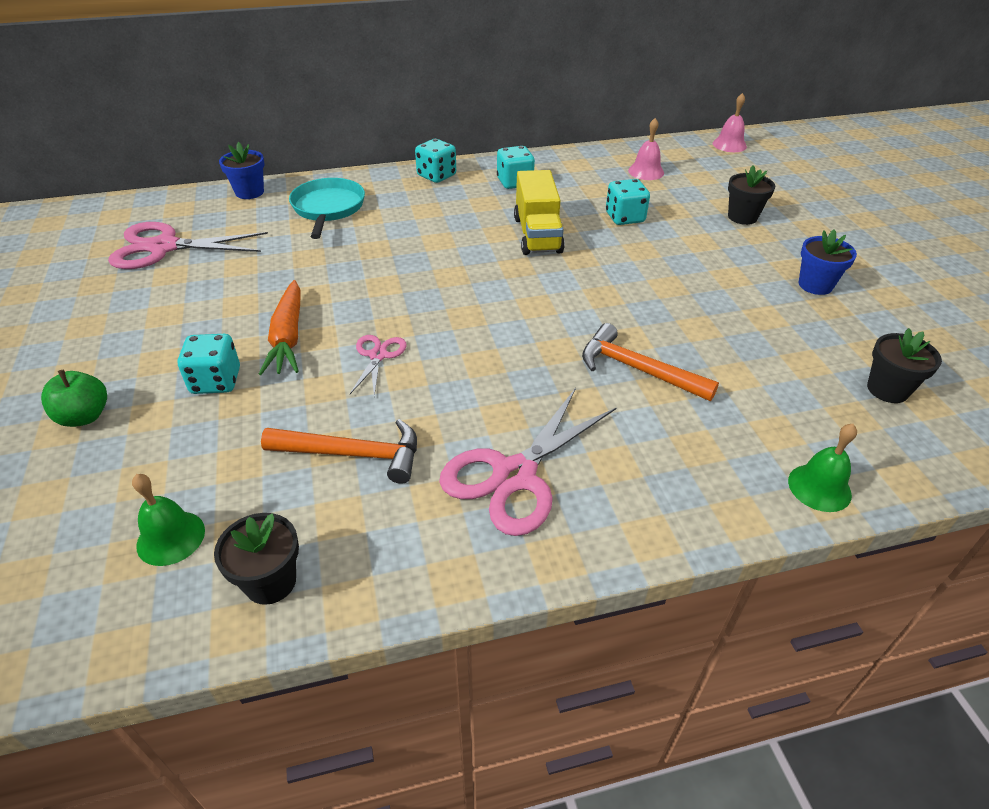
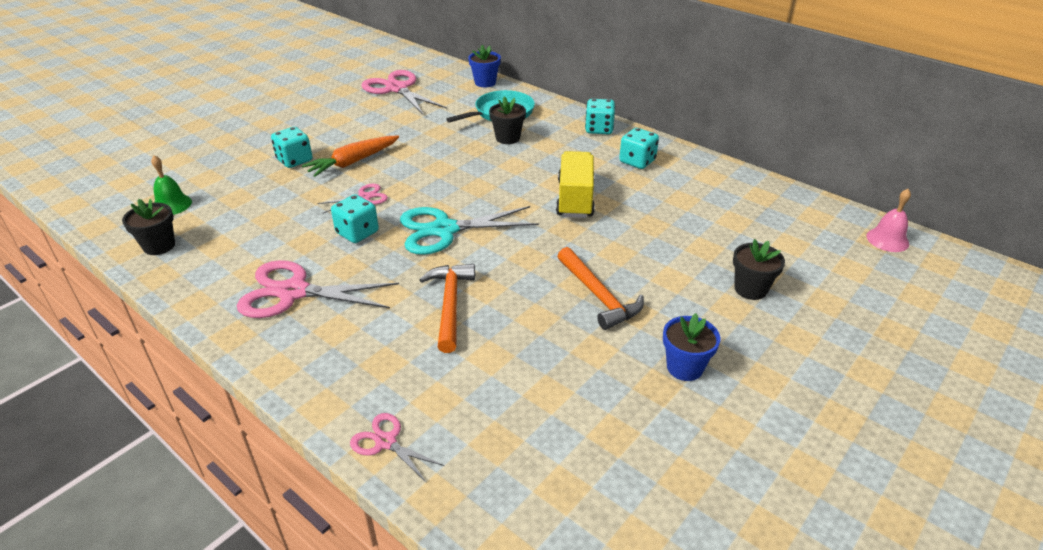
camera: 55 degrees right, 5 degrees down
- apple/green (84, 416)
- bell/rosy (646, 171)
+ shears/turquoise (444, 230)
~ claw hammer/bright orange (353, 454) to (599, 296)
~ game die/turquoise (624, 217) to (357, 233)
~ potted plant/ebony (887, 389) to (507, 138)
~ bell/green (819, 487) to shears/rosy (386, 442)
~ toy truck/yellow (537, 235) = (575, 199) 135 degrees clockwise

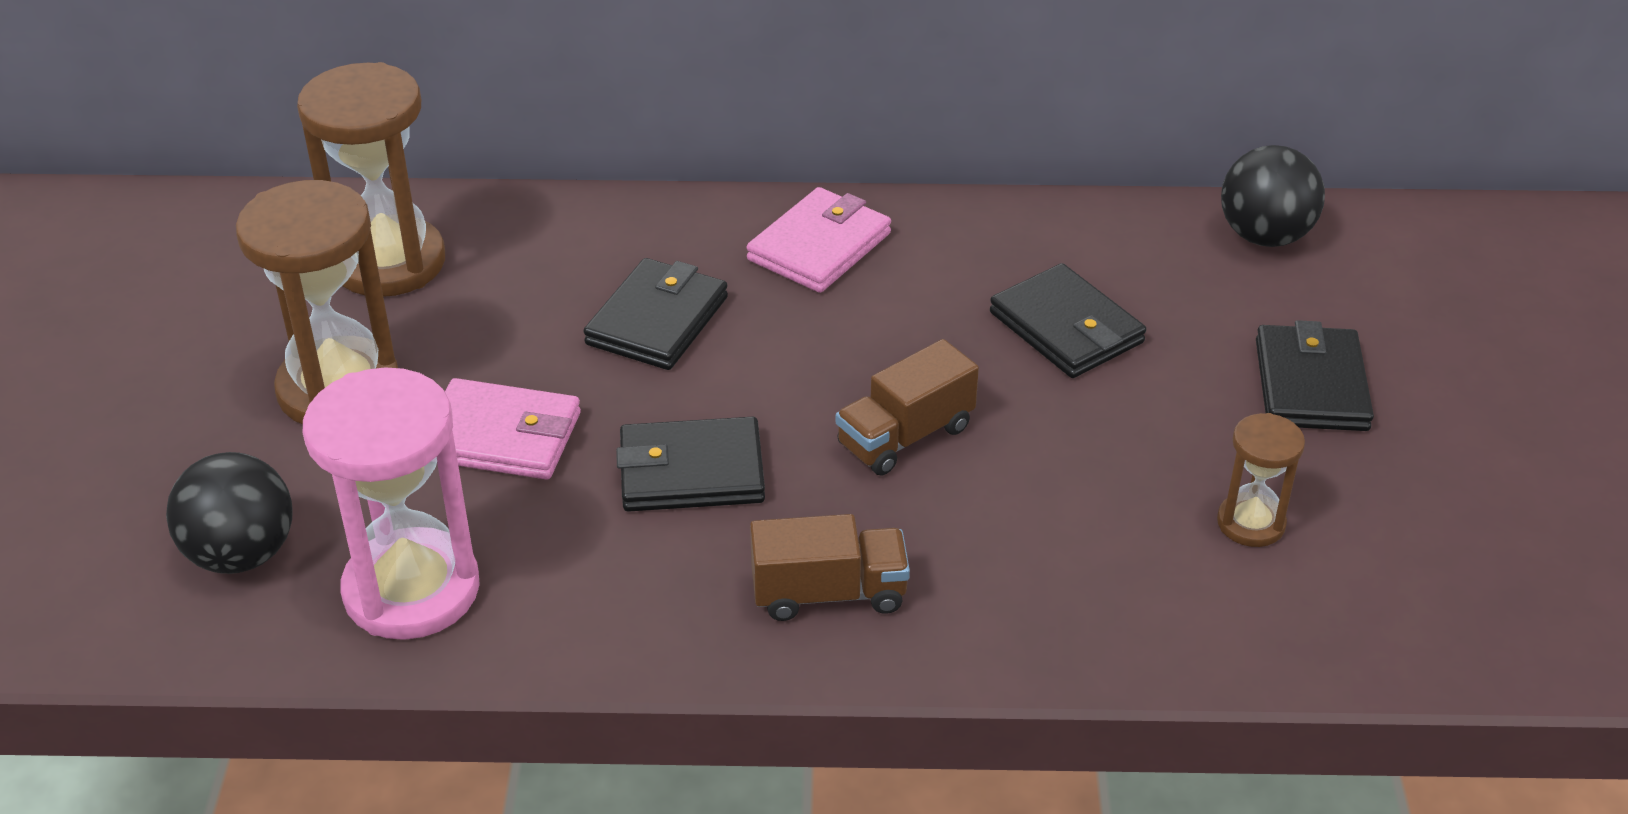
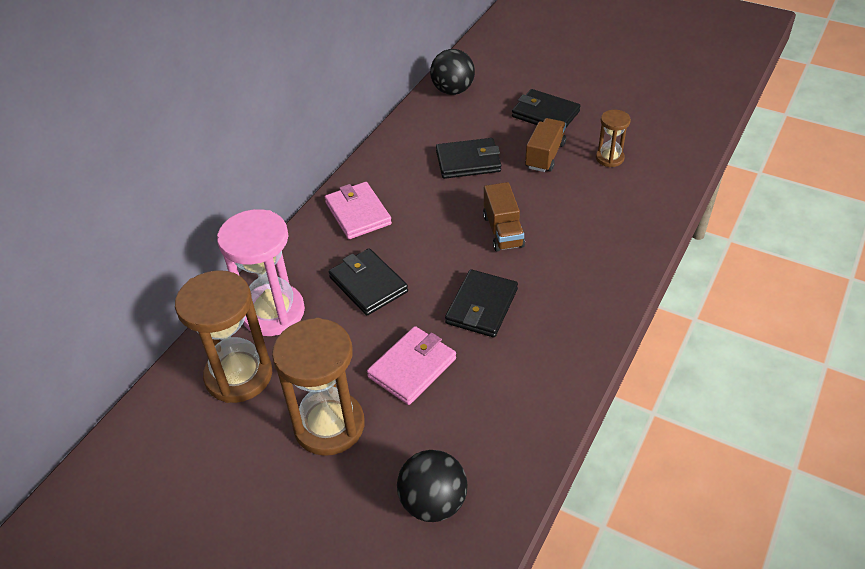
camera: 60 degrees left, 5 degrees up
~ hourglass/rosy (411, 590) to (273, 312)
~ toy truck/dark brown (829, 593) to (545, 156)

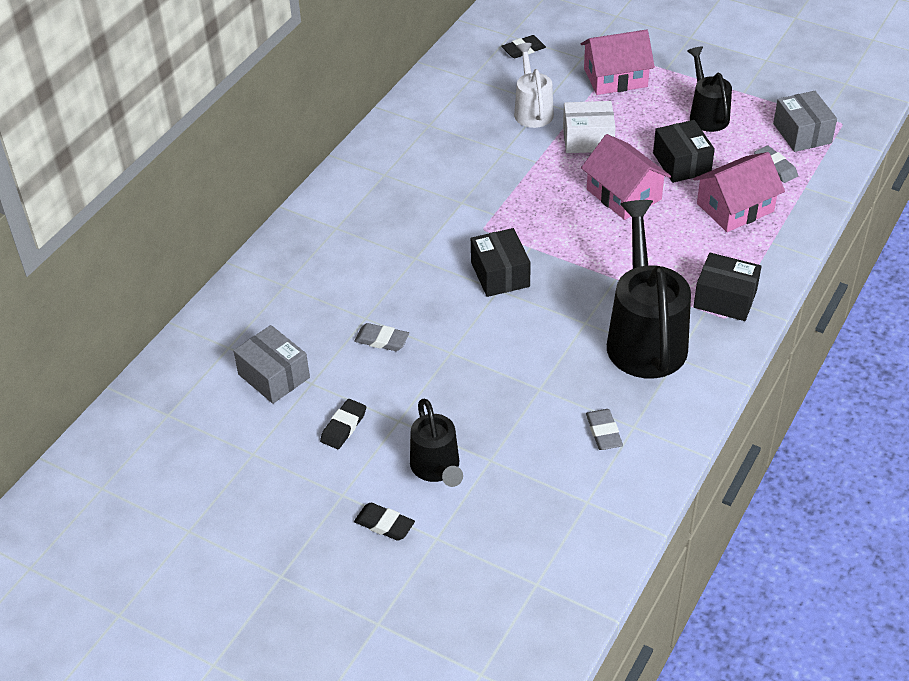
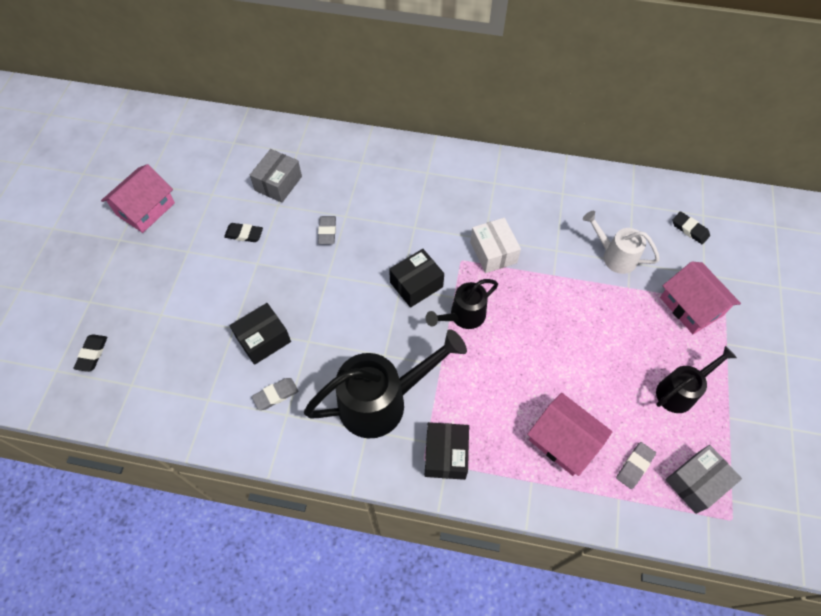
camera: 70 degrees right, 15 degrees up
~ pencil eraser/ebony (384, 524) to (92, 354)
~ sprinkling can/ebony (437, 468) to (463, 316)
~ box/snow-white (588, 139) to (493, 252)
~ toy house/rosy (624, 194) to (145, 209)
~ box/ebony (681, 163) to (263, 339)
~ sprinkling can/snow-white (532, 110) = (614, 256) 120 degrees counterclockwise

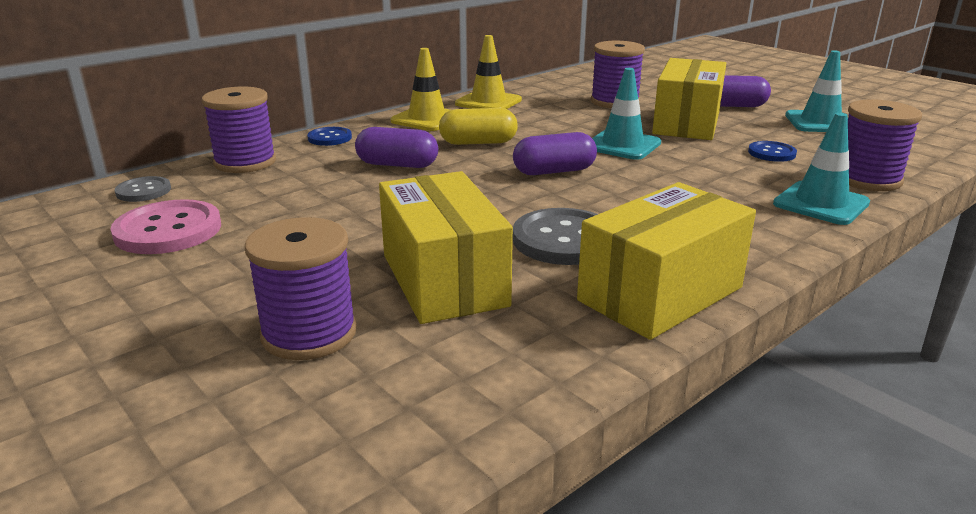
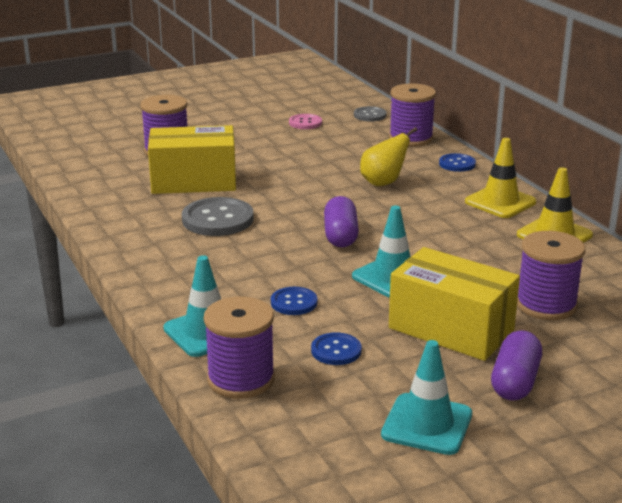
camera: 105 degrees right, 0 degrees up
- pill/yellow (478, 143)
- box/yellow (660, 294)
+ sewing button/blue (294, 302)
~ pill/royal purple (397, 165) to toy pear/yellow (383, 182)
~ sewing button/rosy (168, 230) = (305, 123) x0.57

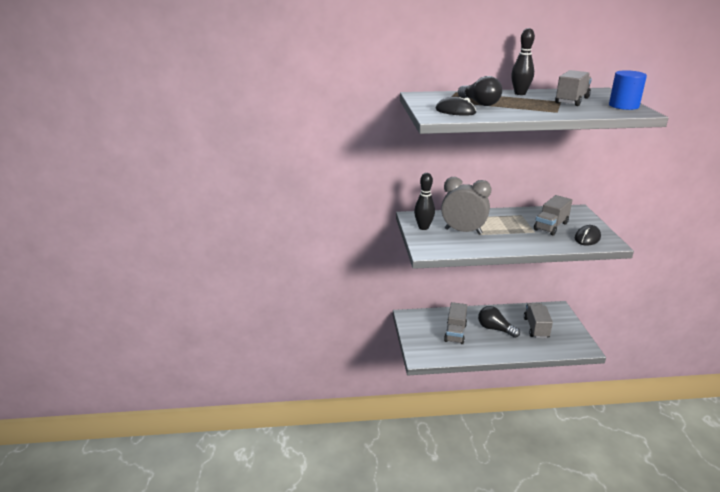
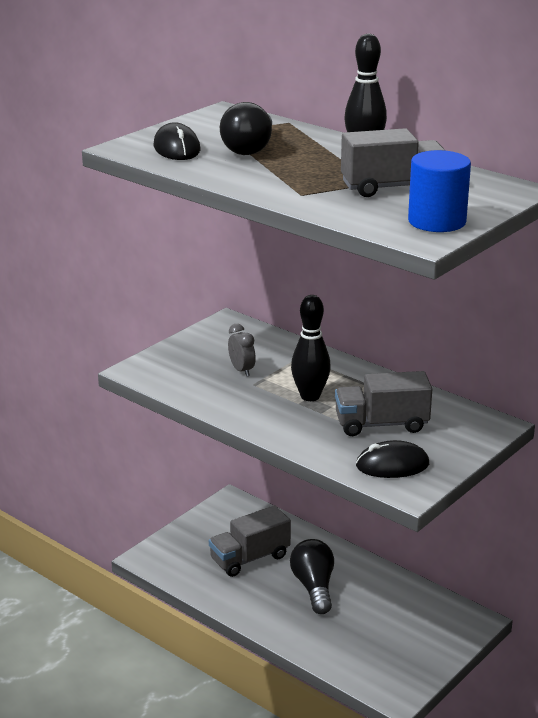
camera: 45 degrees right, 0 degrees up
- toy truck/grey (536, 328)
~ bowling pin/ebony (423, 227) to (310, 396)
~ alarm clock/grey (463, 231) = (242, 370) x0.46

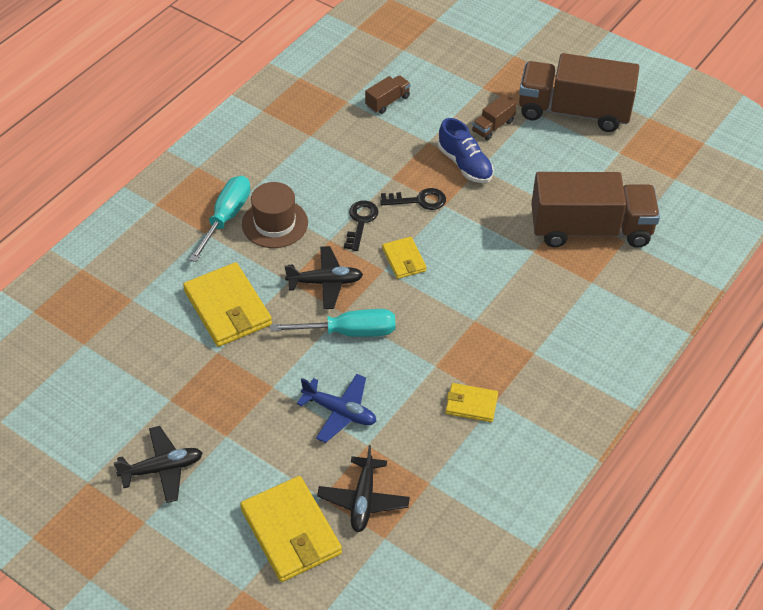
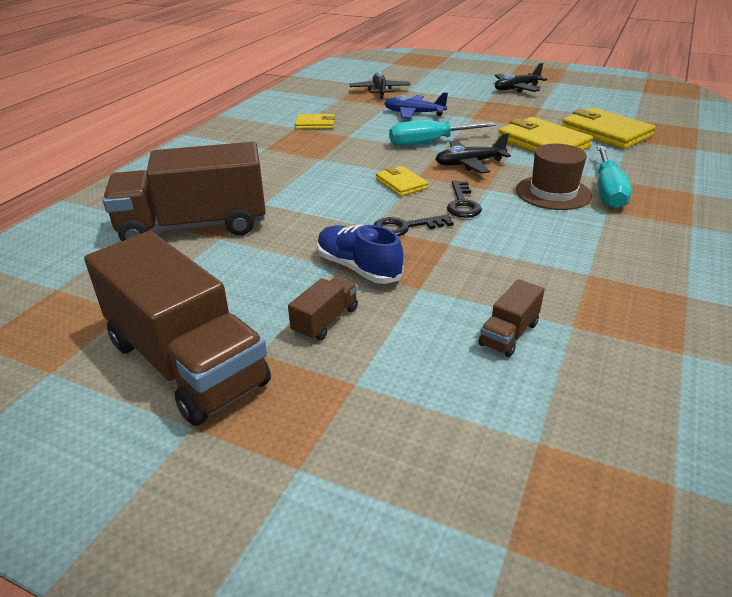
camera: 170 degrees right, 15 degrees down
~ wallet/yellow (291, 532) to (605, 133)
~ toy truck/dark brown (574, 112) = (187, 363) 45 degrees clockwise

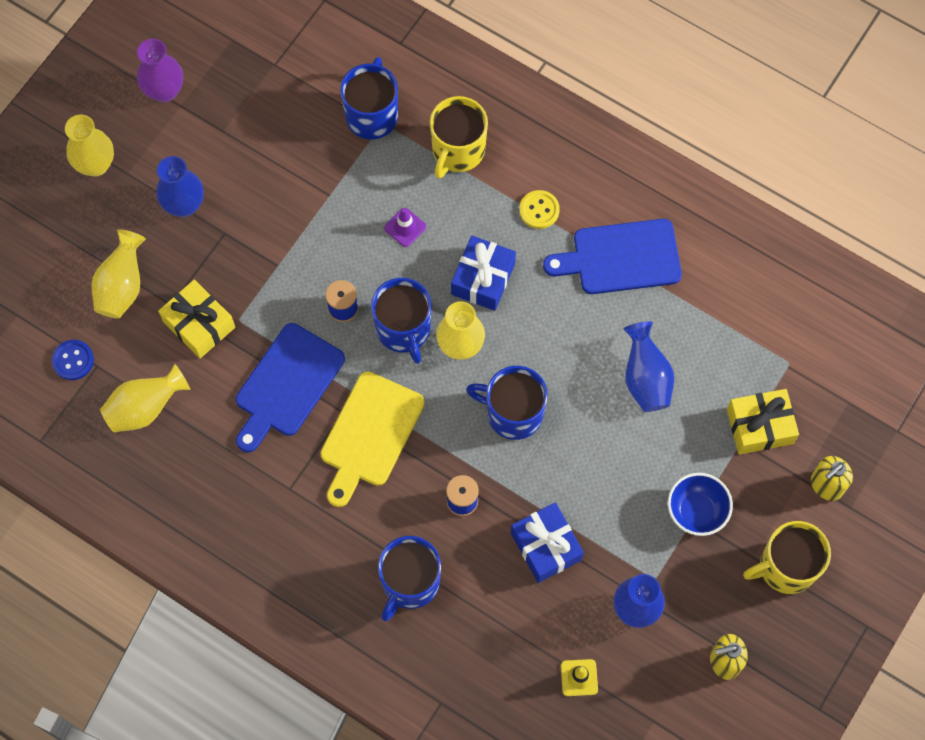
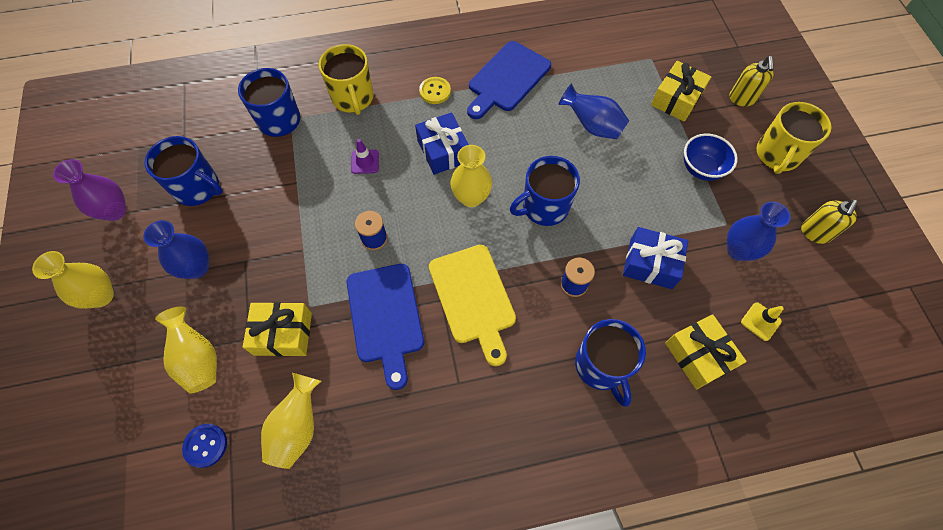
camera: 45 degrees left, 5 degrees down
+ present/yellow (698, 355)
~ tea mug/blue (403, 329) to (198, 188)

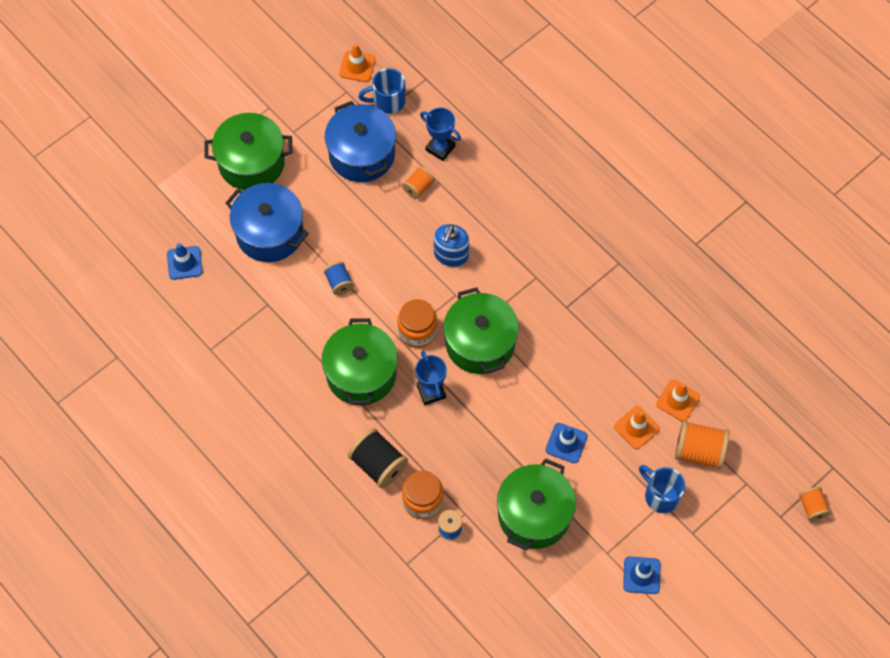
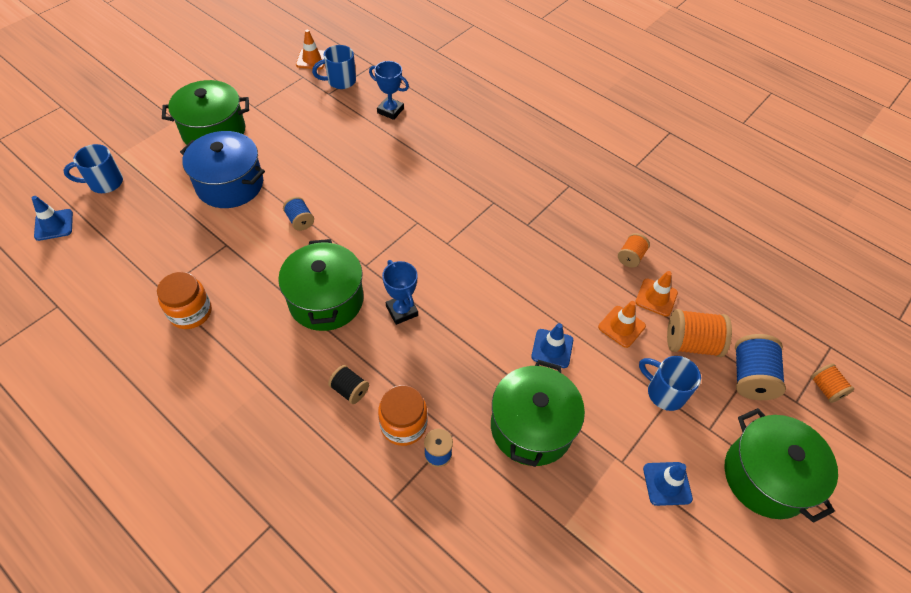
camera: 10 degrees left, 10 degrees down
- cooking pot/blue (362, 154)
- soap dispenser/blue (451, 255)
+ tea mug/blue (104, 183)
+ spool/blue (750, 377)
~ safety cone/blue (184, 263) to (54, 225)
~ preserve jar/bright orange (417, 331) to (190, 312)
~ spool/bright orange (418, 188) to (630, 257)
~ cooking pot/green (480, 343) to (766, 477)
~ spool/ebony (378, 464) = (350, 390) x0.59

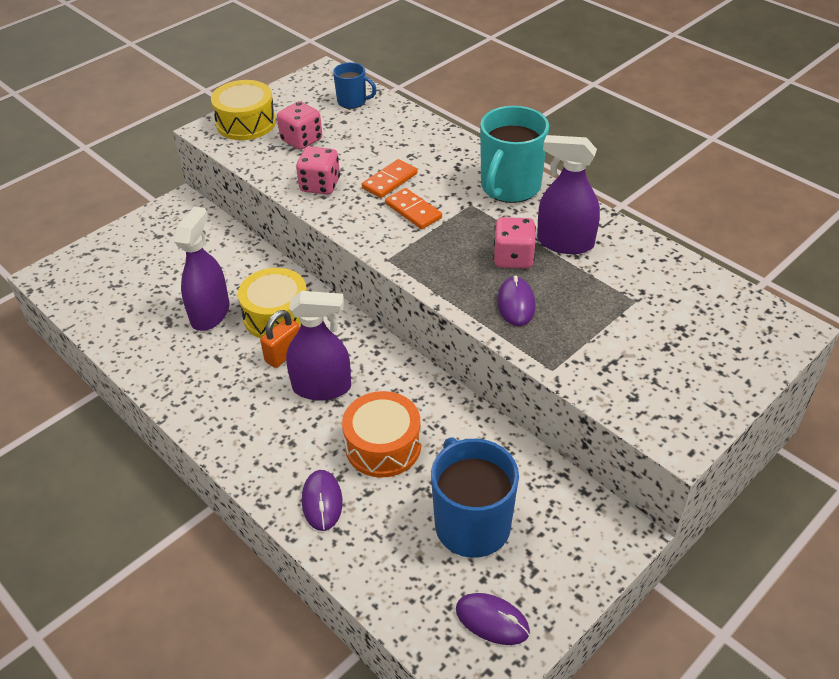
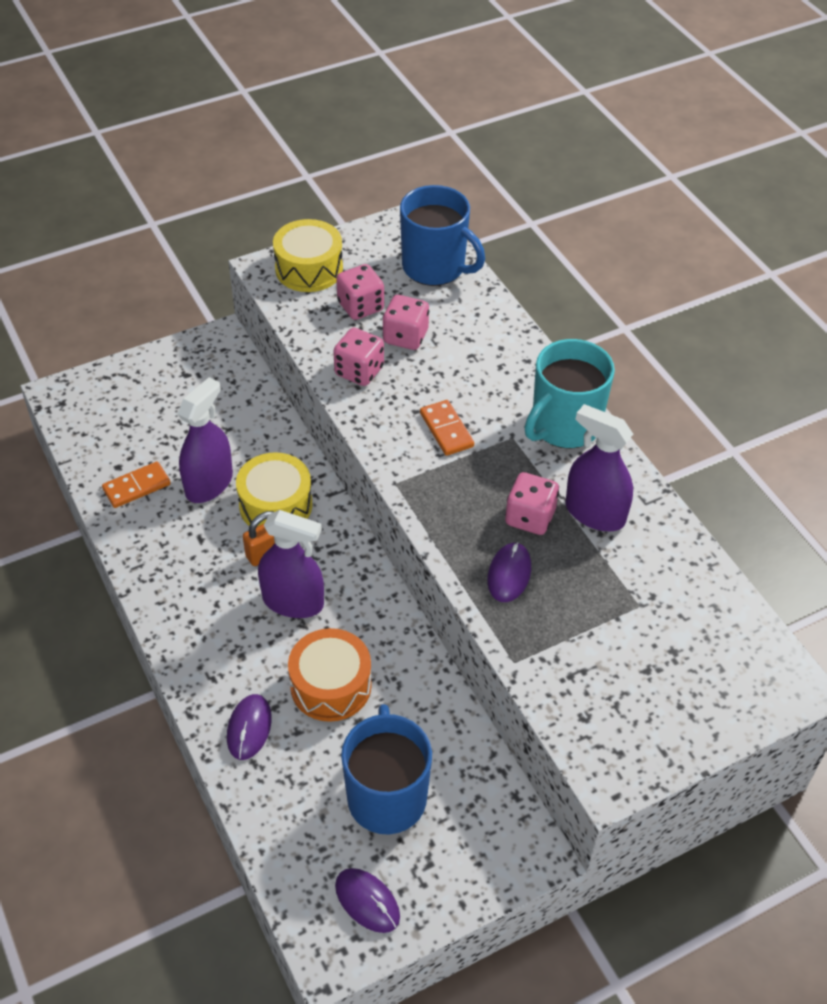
camera: 15 degrees right, 5 degrees up
+ game die/rosy (405, 337)
~ domino piece/bright orange (389, 181) to (136, 487)
~ tea mug/blue (352, 101) = (435, 267) x1.85

